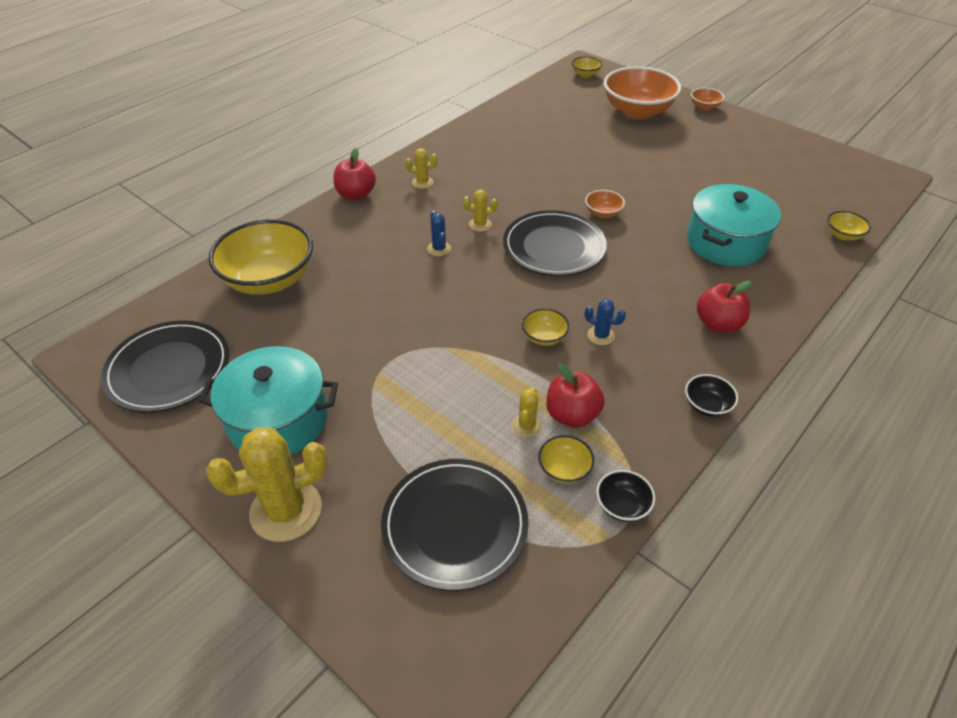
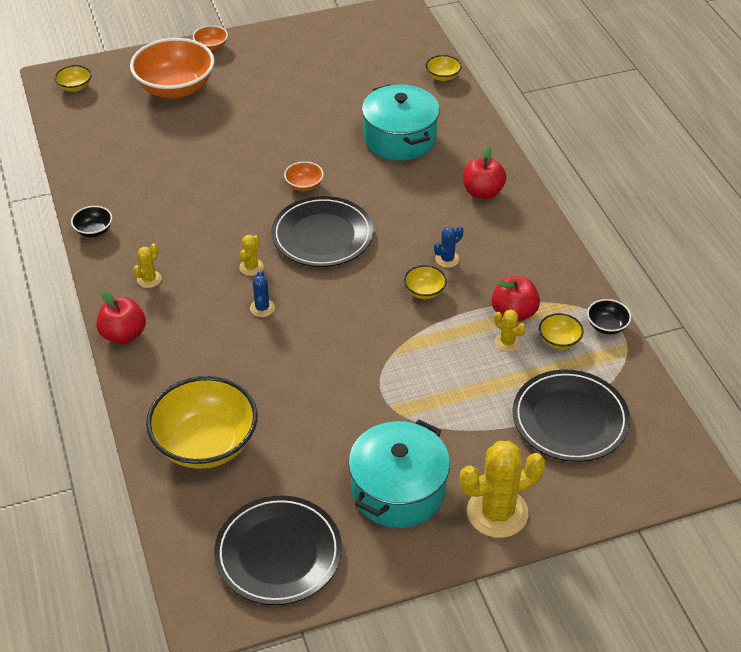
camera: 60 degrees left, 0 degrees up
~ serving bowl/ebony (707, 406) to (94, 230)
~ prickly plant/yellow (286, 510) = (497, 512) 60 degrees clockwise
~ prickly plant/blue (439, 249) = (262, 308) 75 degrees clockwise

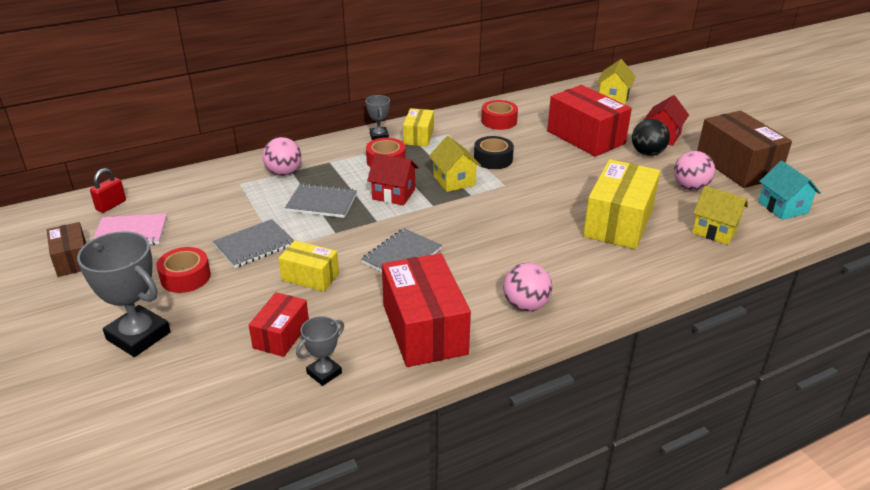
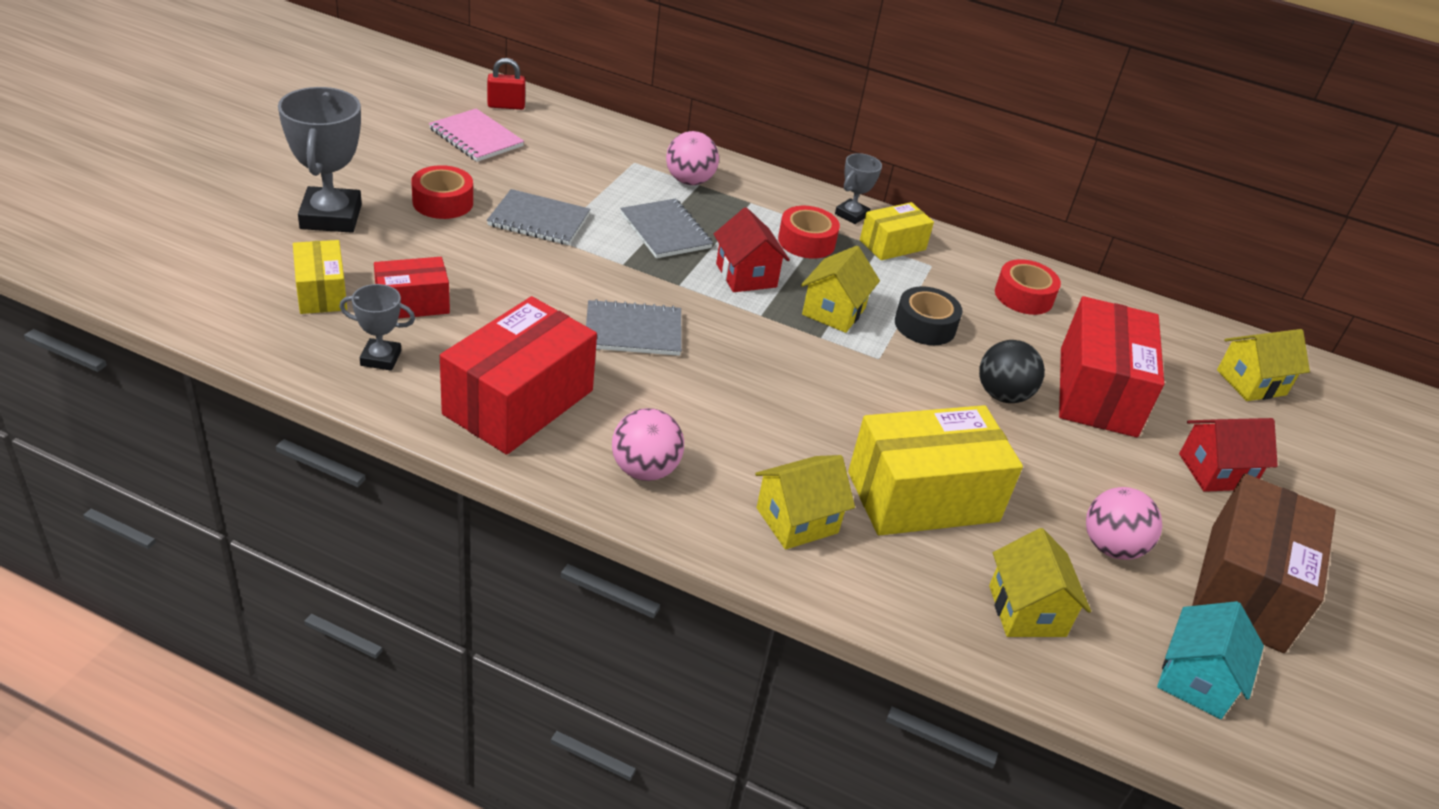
camera: 45 degrees right, 5 degrees up
- box/dark brown (72, 260)
+ toy house/yellow (797, 520)
~ box/yellow (310, 277) to (321, 292)
~ play ball/ebony (647, 153) to (1002, 395)

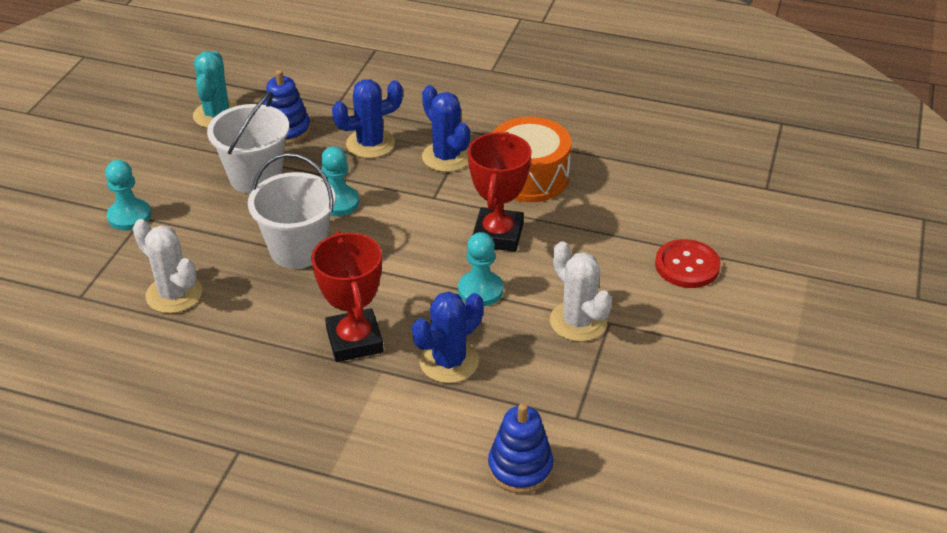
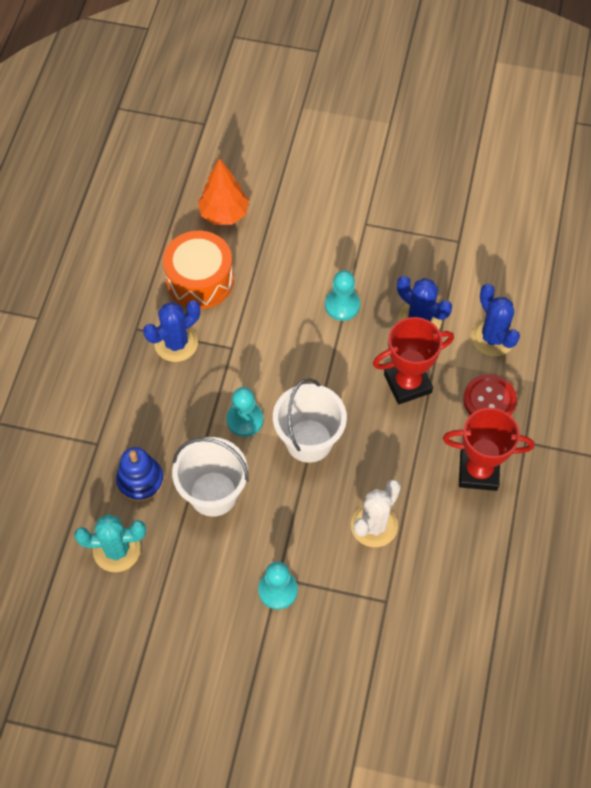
camera: 95 degrees left, 20 degrees up
- stacking rings/blue (520, 468)
- prickly plant/snow-white (578, 321)
+ toy tree/bright orange (224, 214)
~ prickly plant/blue (370, 144) to (493, 338)
~ trophy/red (498, 235) to (478, 471)
~ sewing button/red (687, 265) to (489, 400)

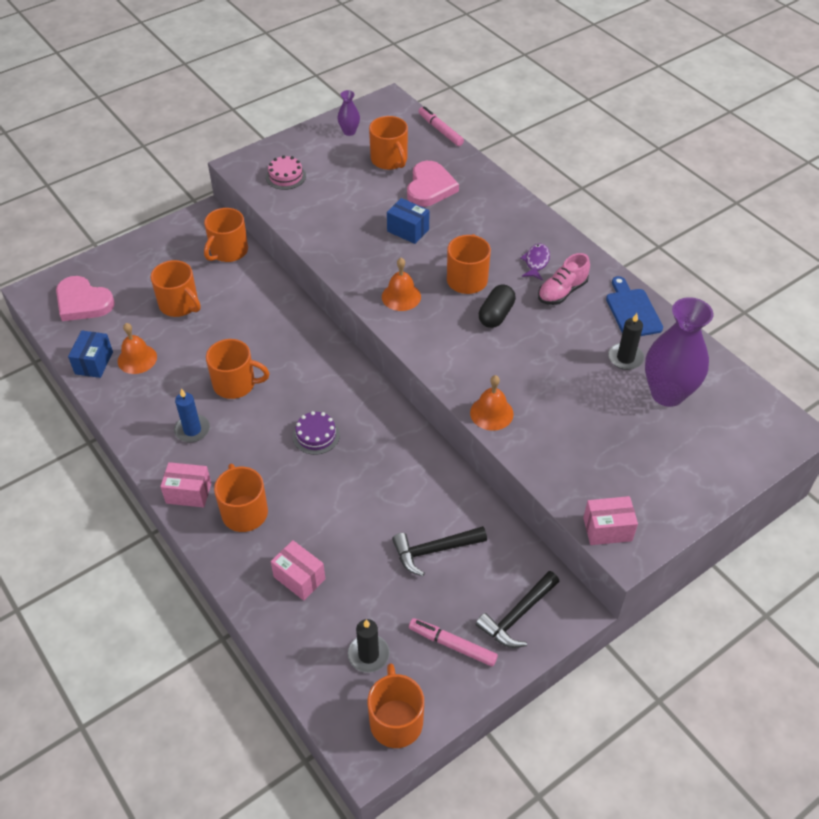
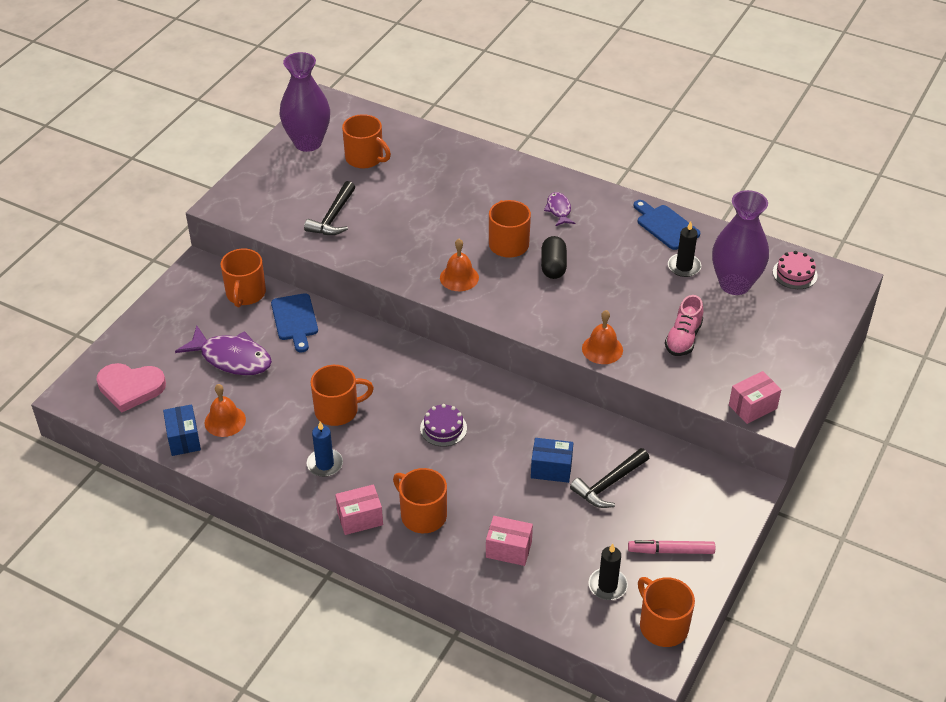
camera: 25 degrees left, 5 degrees down
- heart/rosy (430, 187)
- felt pen/rosy (440, 130)
+ chopping board/blue (295, 320)
~ gateau/rosy (286, 176) to (795, 274)
~ box/blue (408, 230) to (551, 469)
~ claw hammer/ebony (517, 615) to (333, 217)
~ shoe/rosy (562, 292) to (683, 338)
~ tea mug/bright orange (179, 305) to fish figure/royal purple (232, 358)
~ flower vase/royal purple (349, 132) = (308, 143) x2.14

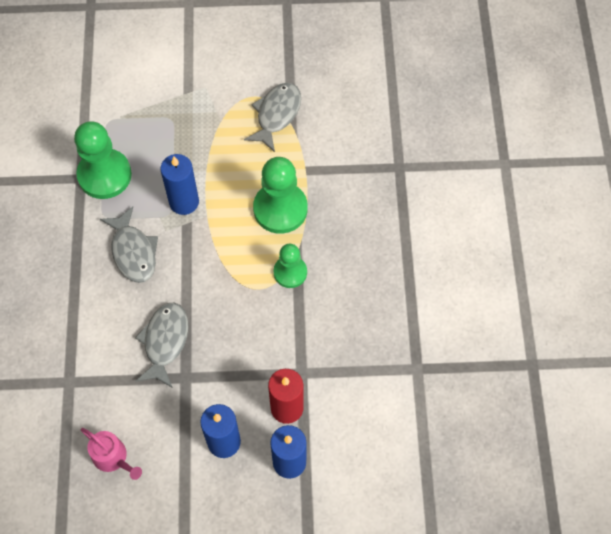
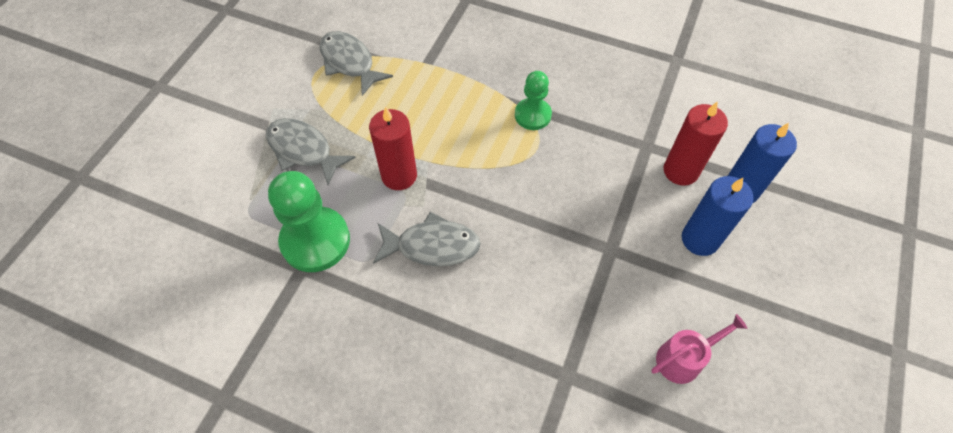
camera: 65 degrees left, 5 degrees down
- chess pawn/green (280, 209)
~ fish figure/grey (165, 342) to (303, 150)
~ wax candle/blue (184, 202) to wax candle/red (399, 175)

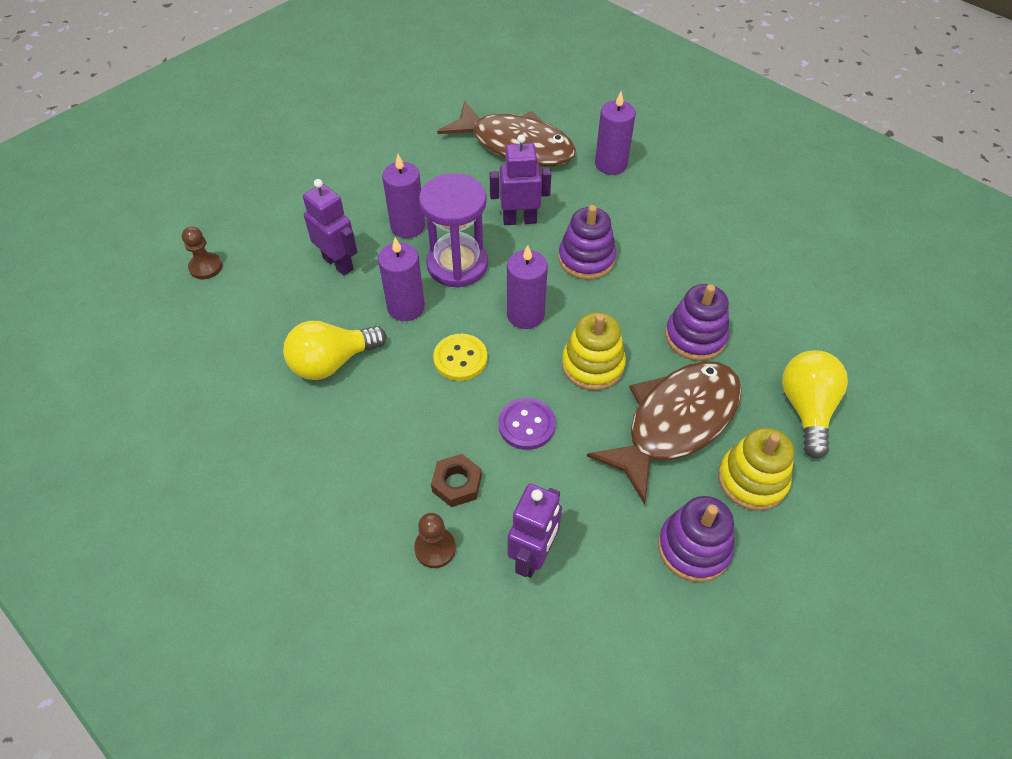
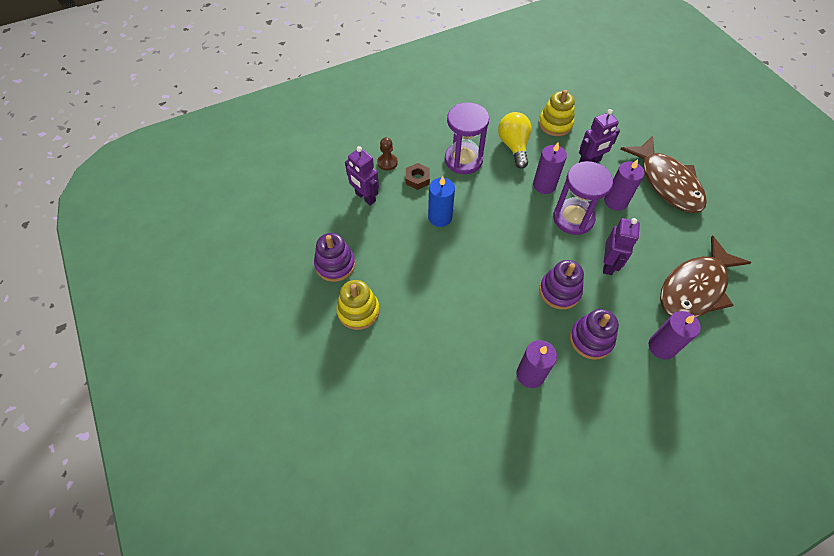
camera: 110 degrees right, 5 degrees up
- chess pawn/dark brown (206, 267)
- sewing button/yellow (460, 358)
- light bulb/yellow (806, 409)
+ hourglass/royal purple (463, 160)
~ wax candle/royal purple (525, 315) to (530, 374)
~ stacking rings/yellow (592, 365) to (555, 124)
~ fish figure/dark brown (675, 423) to (667, 182)
~ stacking rings/royal purple (695, 336) to (591, 339)
~ sewing button/royal purple (526, 425) to wax candle/blue (440, 217)

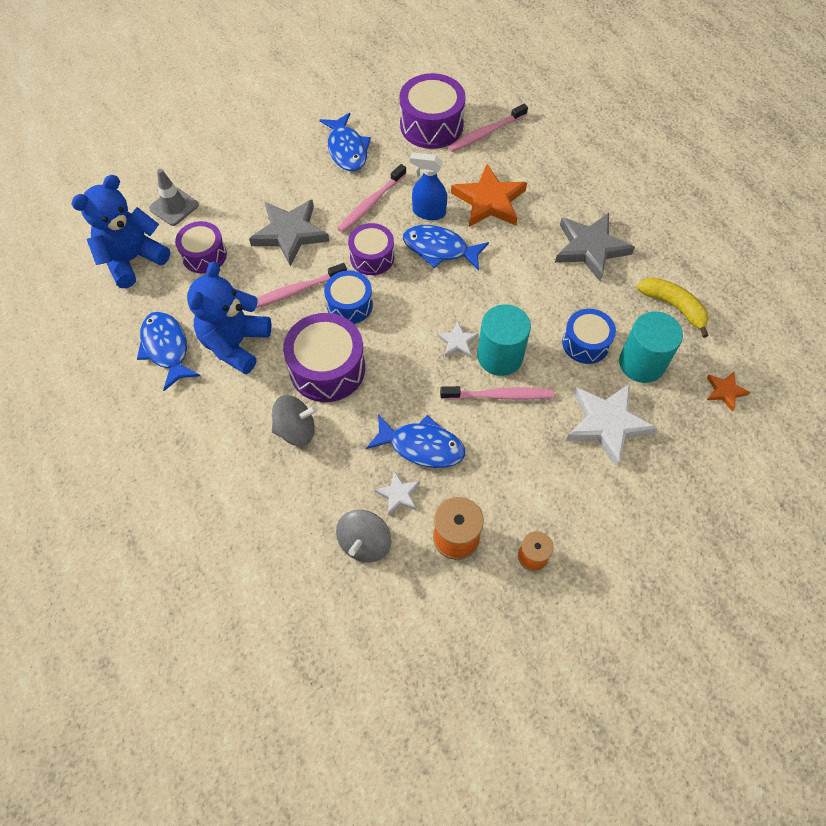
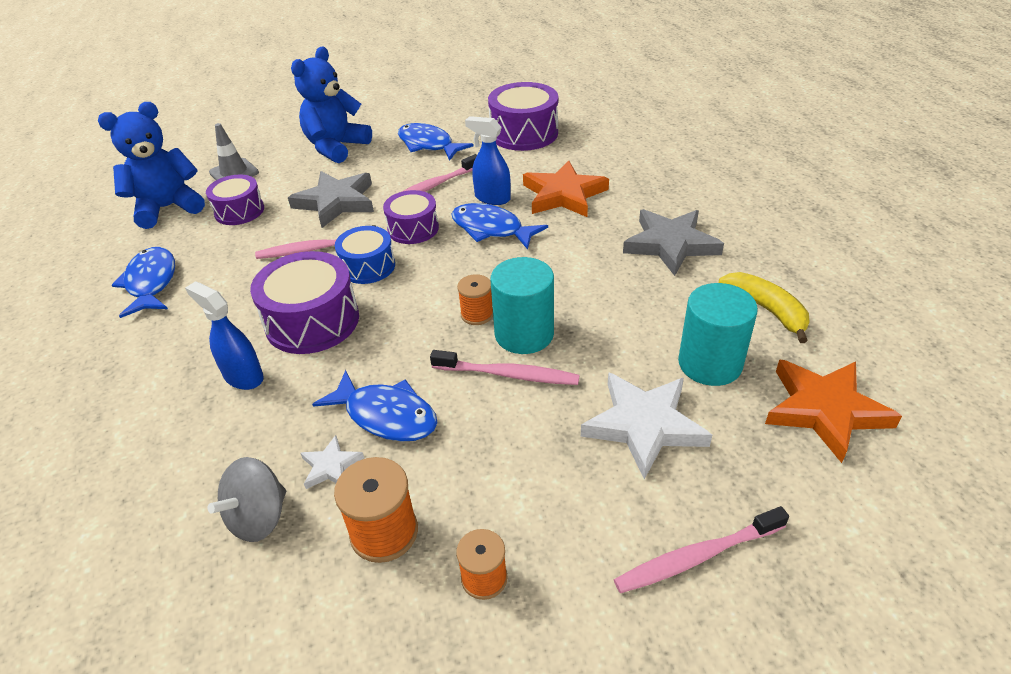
camera: 15 degrees right, 20 degrees down
- snare drum/blue (585, 343)
~ teddy/blue (235, 344) to (336, 147)
~ tooth brush/rosy (485, 133) to (696, 557)
~ whirligig/grey (296, 430) to spray cleaner/blue (243, 377)
~ star/snow-white (457, 342) to spool/bright orange (477, 314)
~ fish figure/blue (347, 149) = (428, 145) 135 degrees clockwise
~ star/bright orange (725, 391) = (825, 410) x2.02

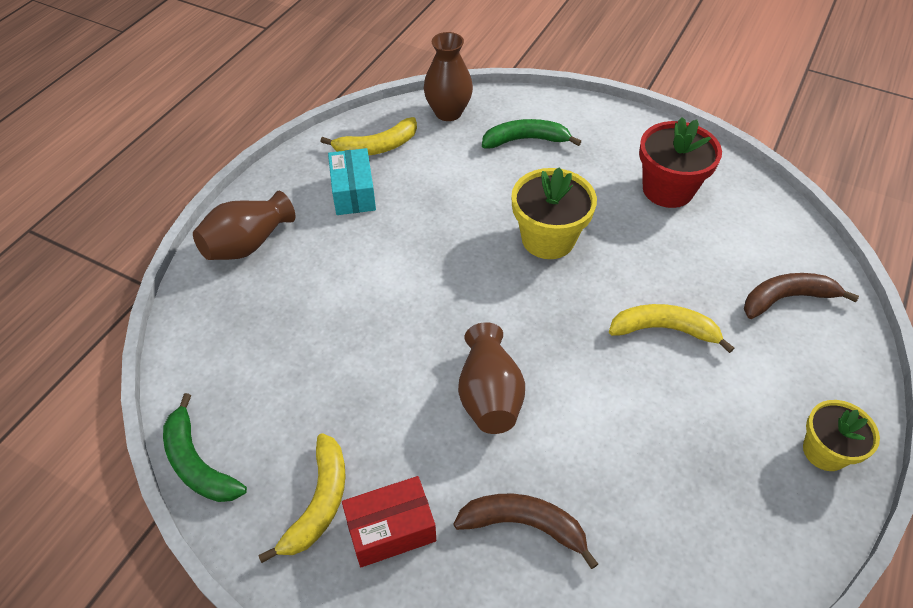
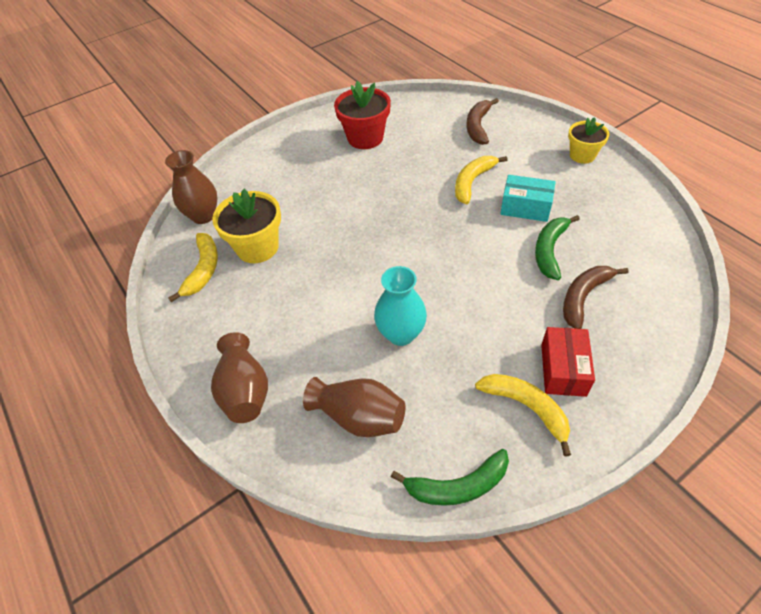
camera: 60 degrees left, 0 degrees up
+ flower vase/turquoise (401, 334)
~ box/turquoise (353, 193) to (525, 207)
~ flower vase/dark brown (489, 395) to (359, 417)
~ banana fruit/green (525, 140) to (549, 250)
~ potted plant/yellow (548, 239) to (257, 247)

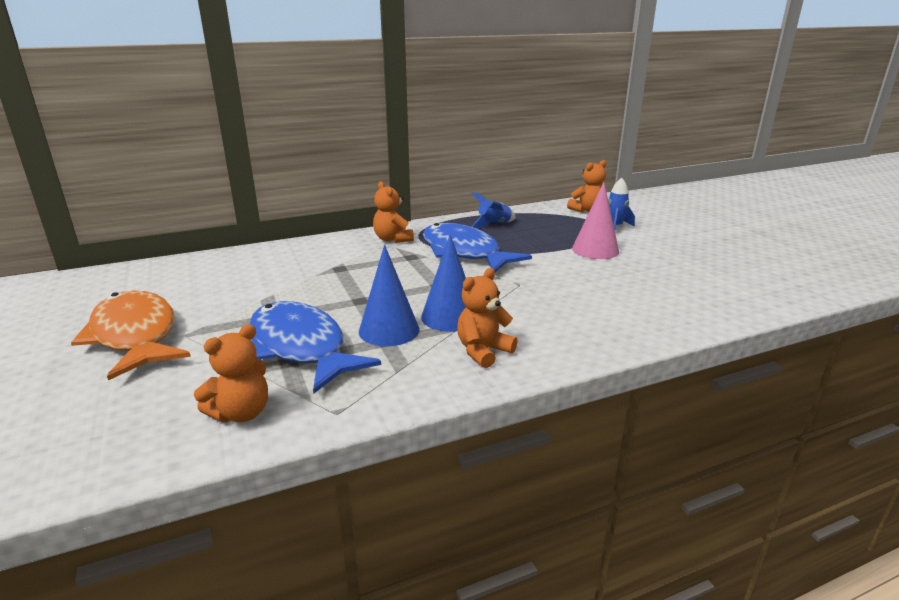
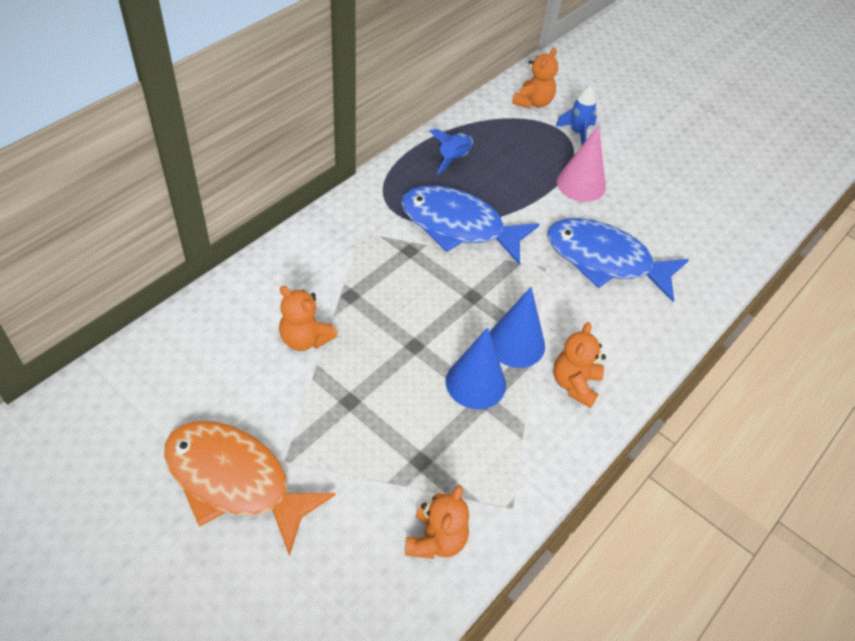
camera: 30 degrees left, 25 degrees up
~ fish figure/blue (300, 347) to (605, 260)
~ teddy/bright orange (393, 239) to (305, 339)

